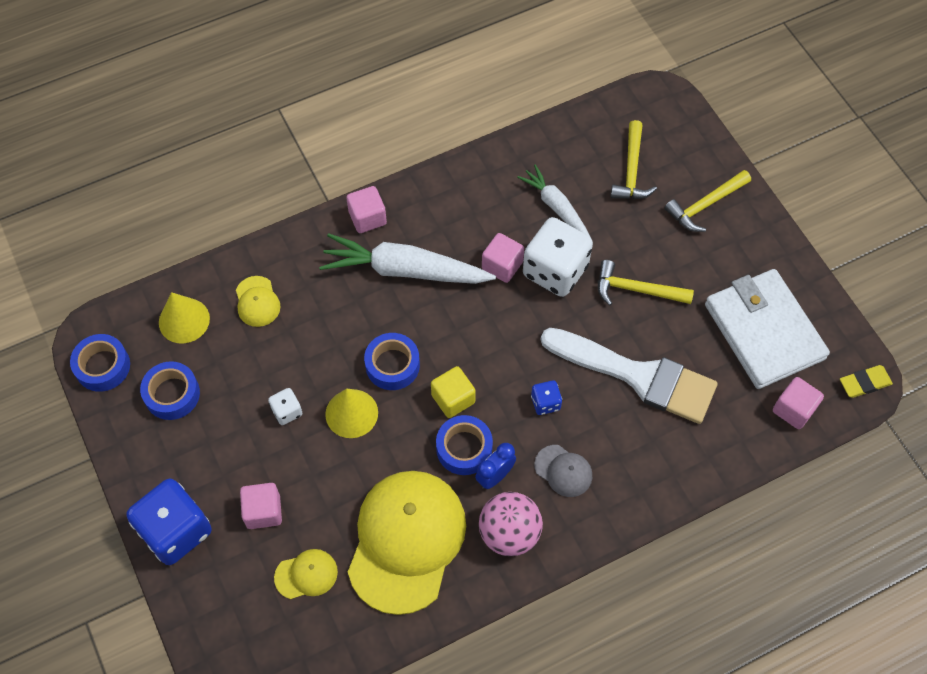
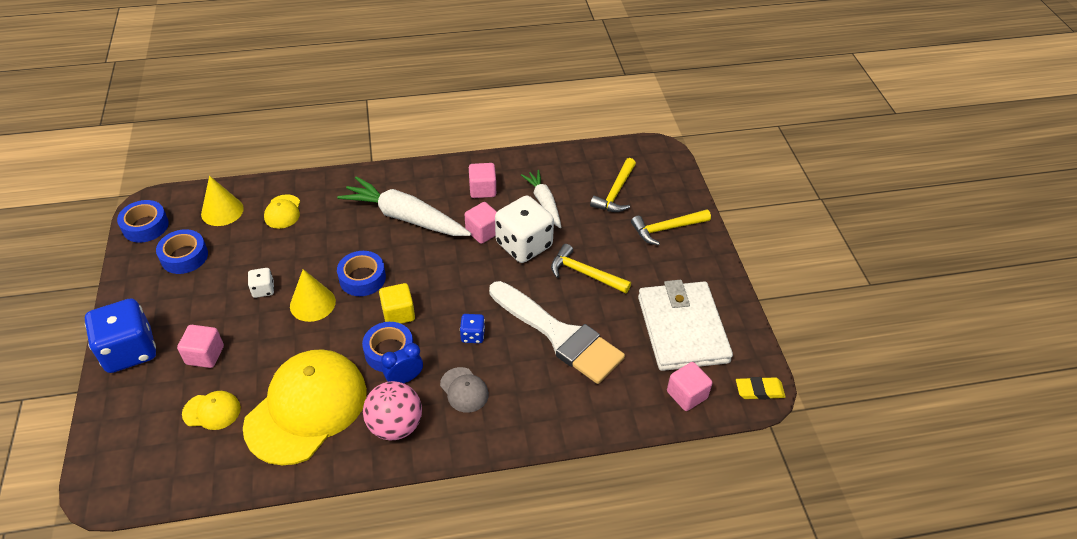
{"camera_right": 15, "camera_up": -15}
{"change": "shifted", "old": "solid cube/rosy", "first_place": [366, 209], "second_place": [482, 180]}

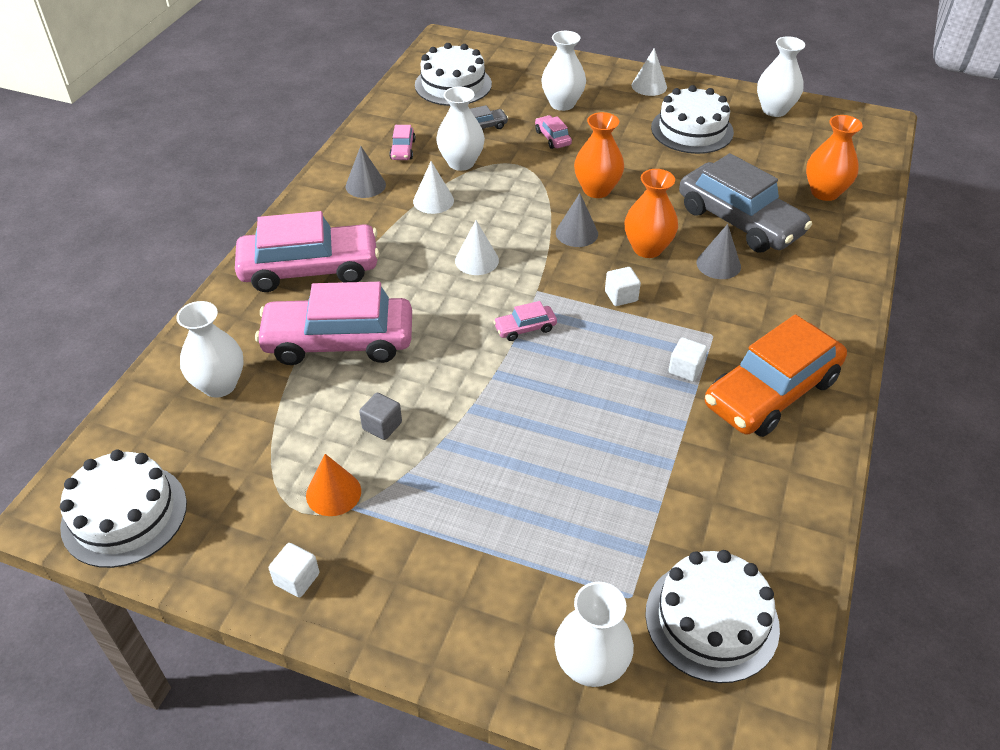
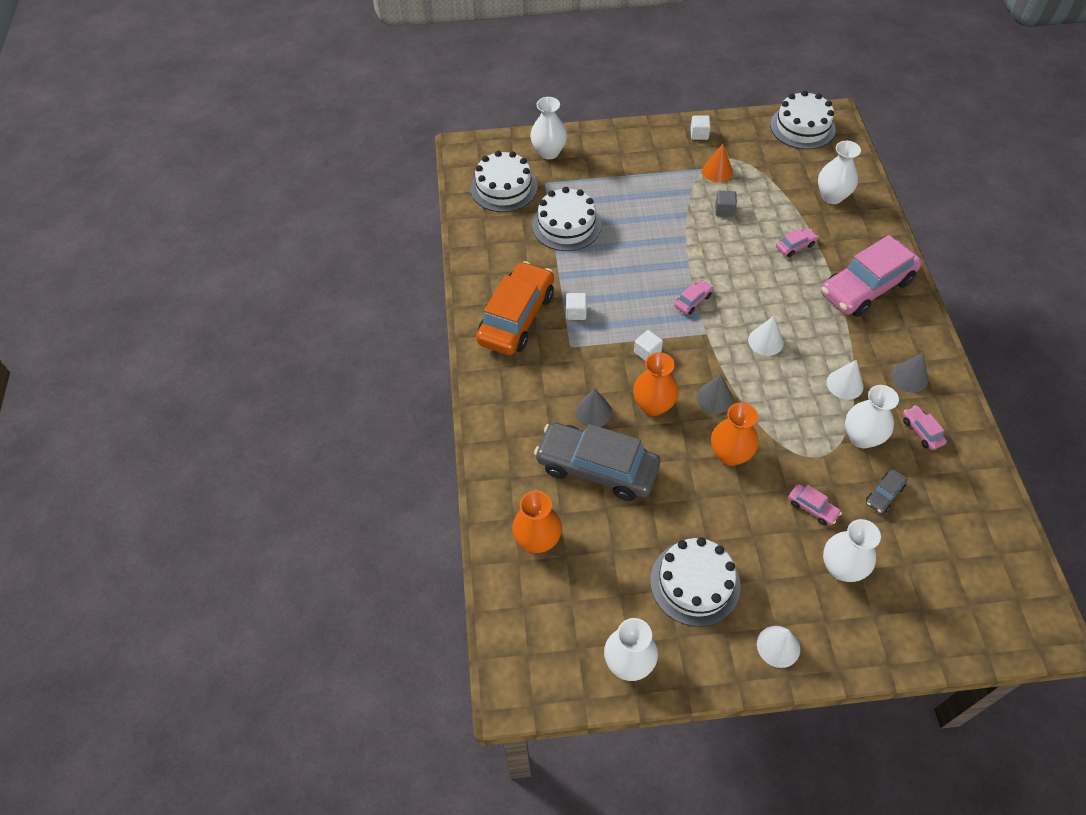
{"camera_right": 155, "camera_up": 10}
{"change": "scaled", "old": "toy car/rosy", "first_place": [333, 323], "second_place": [797, 242], "factor": 0.41}
{"change": "shifted", "old": "cake/white", "first_place": [453, 74], "second_place": [566, 219]}

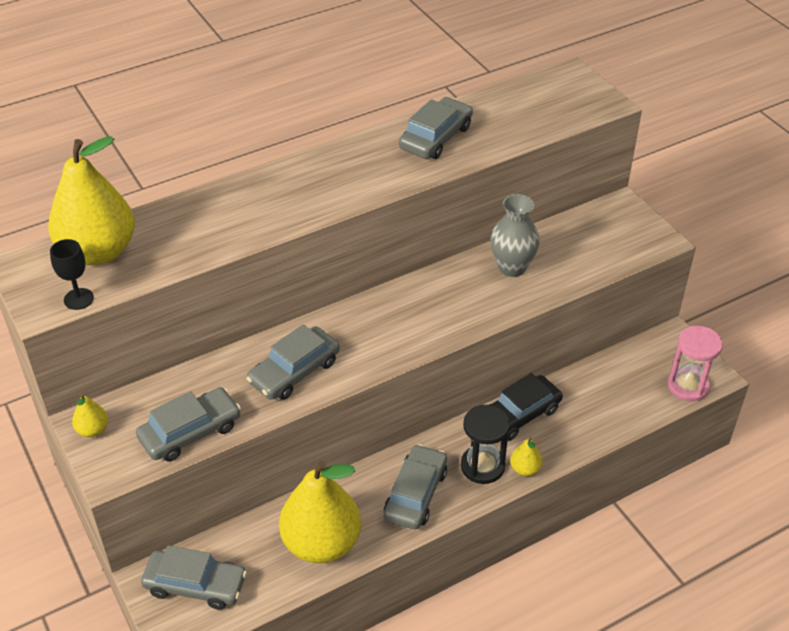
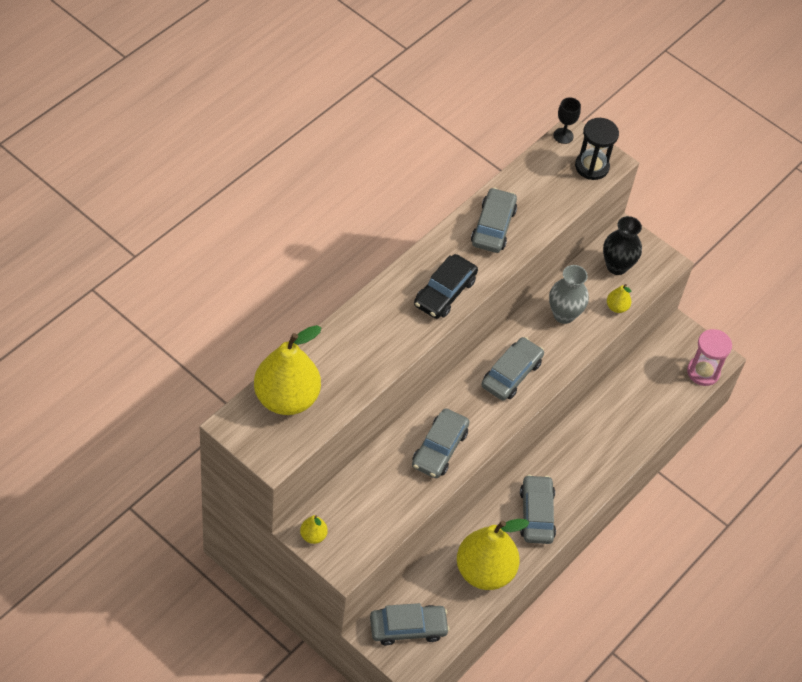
{"camera_right": -25, "camera_up": 10}
{"change": "shifted", "old": "goblet/jet-black", "first_place": [72, 274], "second_place": [567, 120]}
{"change": "shifted", "old": "toy car/gray", "first_place": [188, 424], "second_place": [512, 369]}
{"change": "shifted", "old": "sandglass/jet-black", "first_place": [485, 444], "second_place": [597, 149]}
{"change": "shifted", "old": "toy car/jet-black", "first_place": [526, 407], "second_place": [446, 286]}
{"change": "shifted", "old": "toy pear/golden", "first_place": [526, 456], "second_place": [619, 298]}
{"change": "new", "new": "flower vase/jet-black", "second_place": [622, 245]}

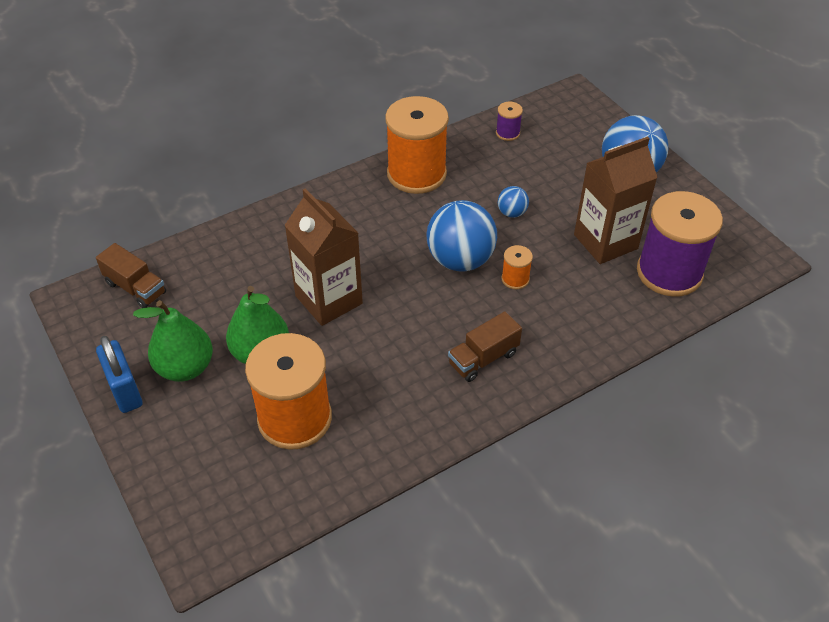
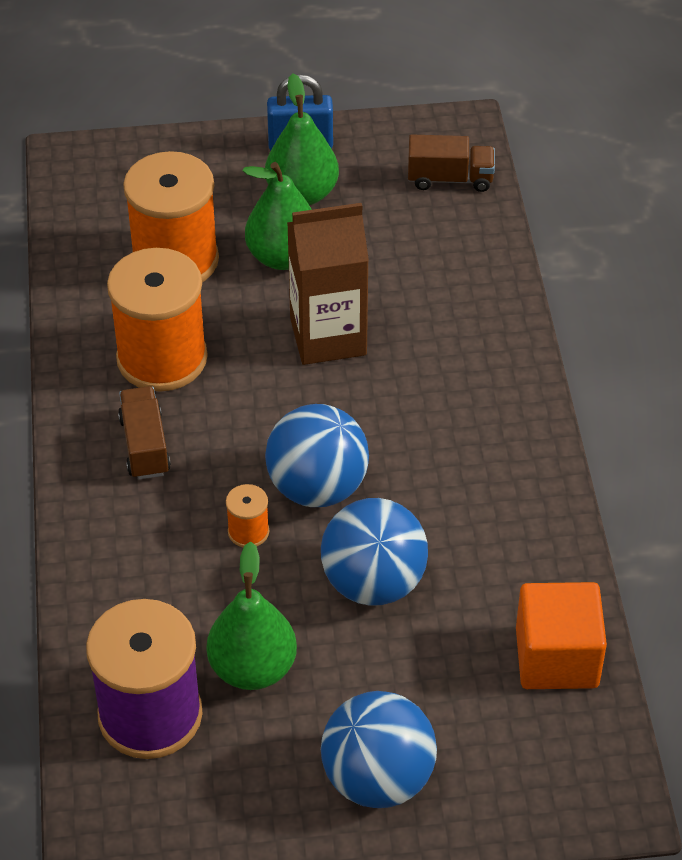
{"camera_right": 115, "camera_up": 0}
{"change": "rotated", "old": "lorry/russet", "first_place": [131, 275], "second_place": [451, 163], "degrees": -150}
{"change": "shifted", "old": "bobbin/orange", "first_place": [417, 145], "second_place": [157, 320]}
{"change": "swapped", "old": "bobbin/purple", "new": "solid cube/orange", "first_place": [509, 121], "second_place": [561, 635]}
{"change": "scaled", "old": "ball/royal blue", "first_place": [513, 202], "second_place": [374, 552], "factor": 2.12}
{"change": "swapped", "old": "juice carton/russet", "new": "toy pear/emerald", "first_place": [616, 200], "second_place": [252, 615]}

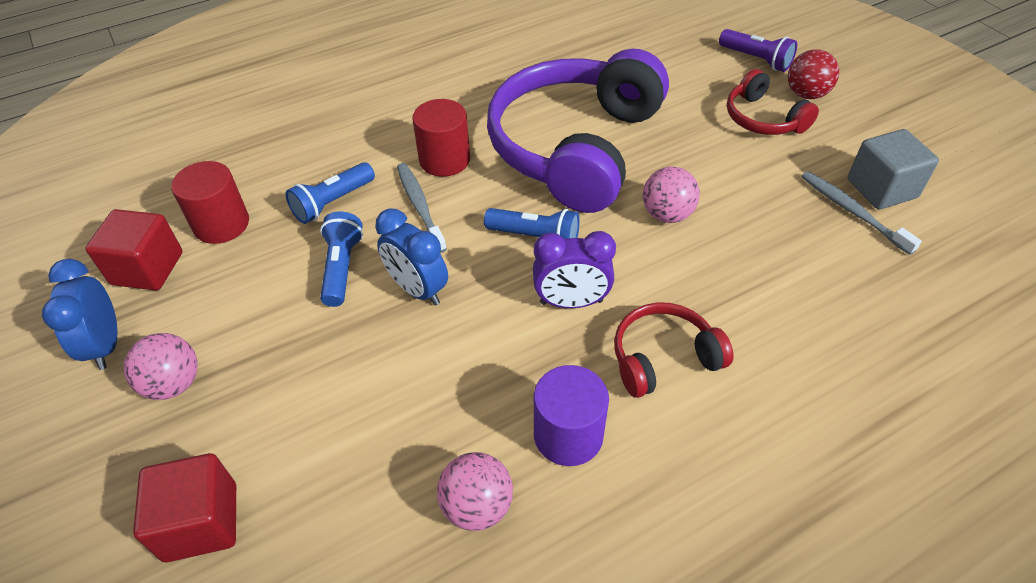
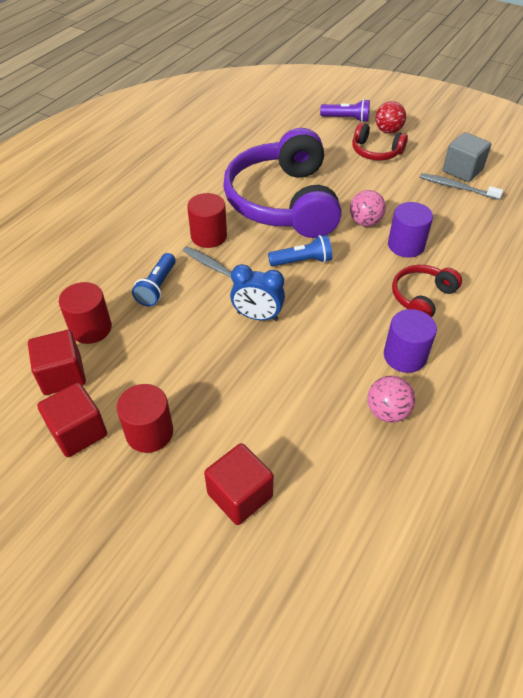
{"camera_right": -30, "camera_up": 0}
{"change": "swapped", "old": "clock/royal blue", "new": "solid cube/red", "first_place": [79, 314], "second_place": [72, 420]}
{"change": "swapped", "old": "ball/rosy", "new": "solid cylinder/red", "first_place": [161, 366], "second_place": [145, 418]}
{"change": "gone", "old": "torch/royal blue", "first_place": [341, 259]}
{"change": "gone", "old": "clock/purple", "first_place": [574, 269]}
{"change": "new", "new": "solid cylinder/purple", "second_place": [410, 230]}

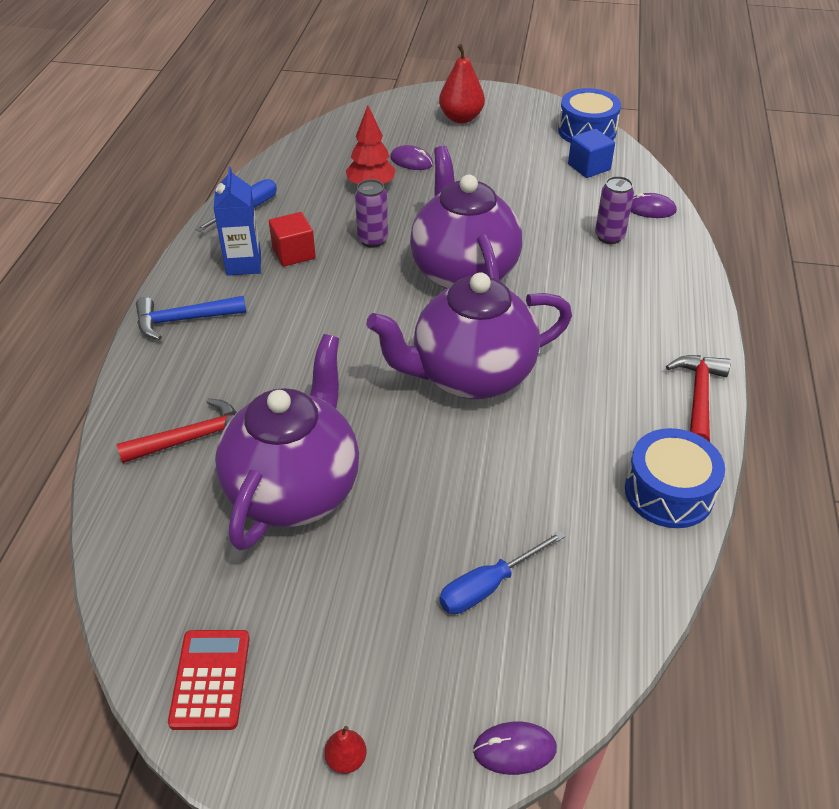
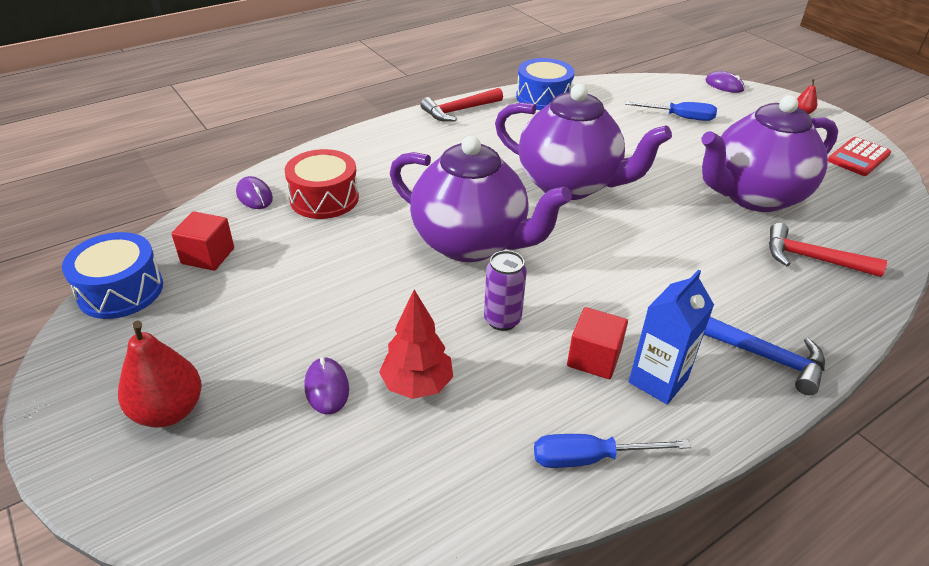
{"camera_right": -135, "camera_up": -5}
{"change": "rotated", "old": "china teapot/purple", "first_place": [466, 217], "second_place": [481, 199], "degrees": -90}
{"change": "repainted", "old": "solid cube/royal blue", "new": "solid cube/red", "first_place": [591, 153], "second_place": [203, 241]}
{"change": "swapped", "old": "can/purple", "new": "snare drum/red", "first_place": [614, 210], "second_place": [322, 184]}

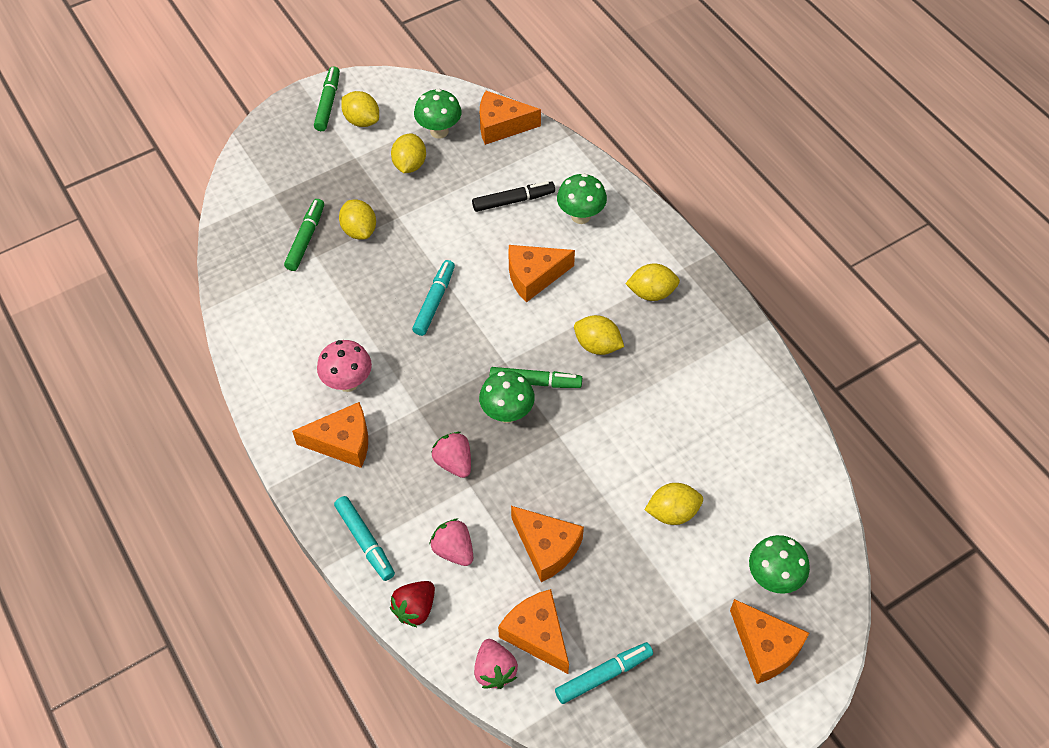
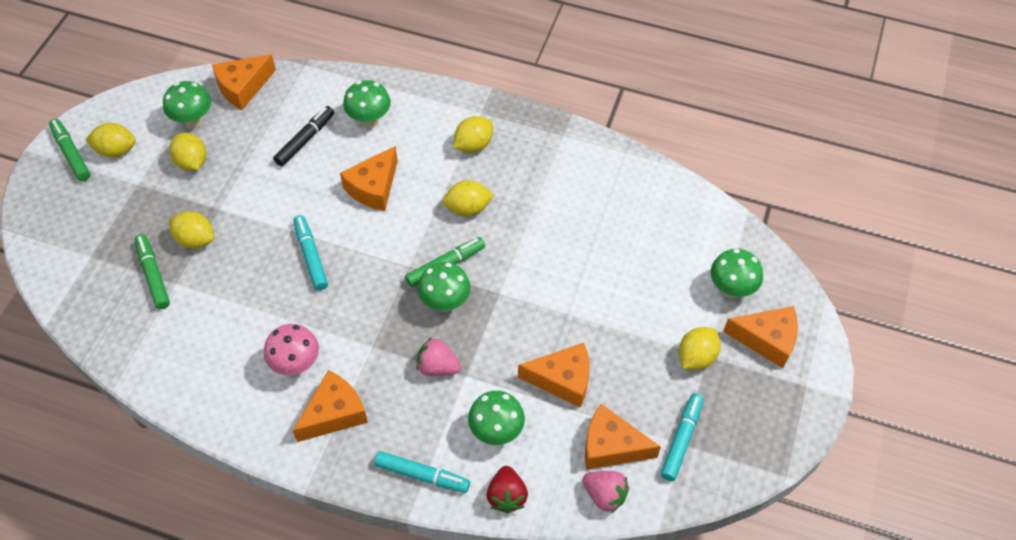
{"camera_right": -40, "camera_up": 0}
{"change": "swapped", "old": "toy strawberry/rosy", "new": "mushroom/emerald", "first_place": [451, 542], "second_place": [496, 418]}
{"change": "shifted", "old": "toy lemon/golden", "first_place": [674, 504], "second_place": [700, 348]}

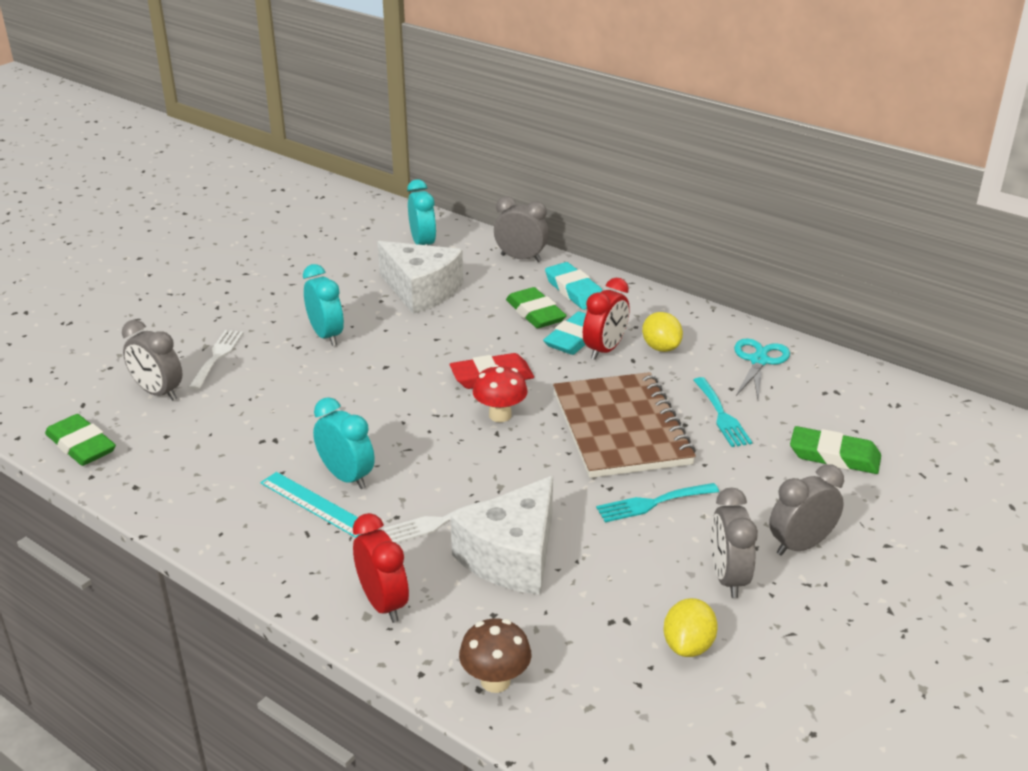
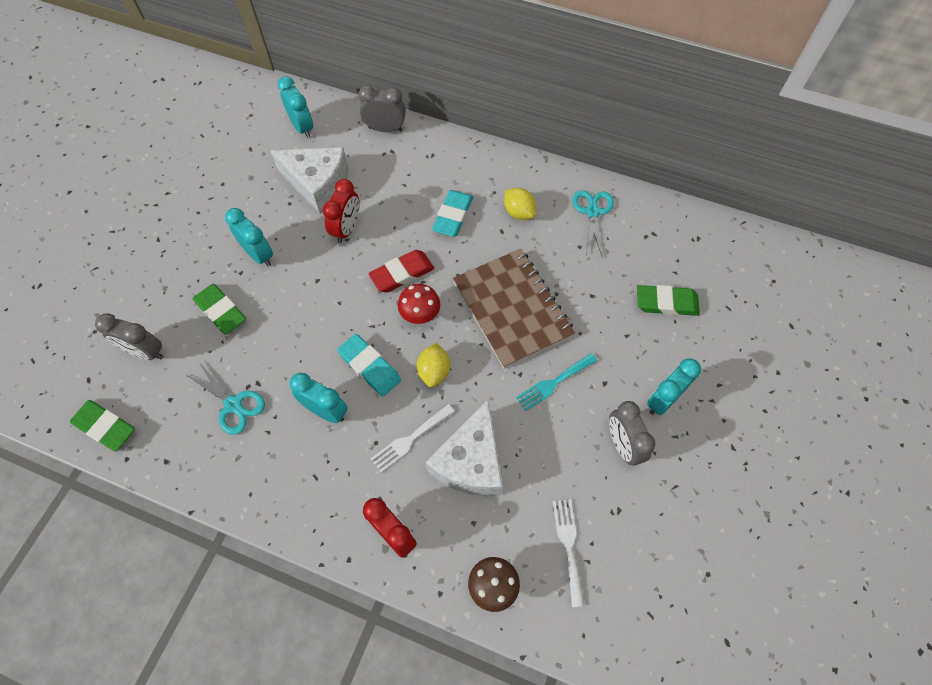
{"camera_right": -15, "camera_up": 30}
{"change": "shifted", "old": "dinner fork/white", "first_place": [216, 360], "second_place": [568, 553]}
{"change": "gone", "old": "straightedge/aqua", "first_place": [310, 505]}
{"change": "shifted", "old": "eraser/emerald", "first_place": [536, 307], "second_place": [219, 309]}
{"change": "shifted", "old": "eraser/aqua", "first_place": [574, 286], "second_place": [369, 365]}
{"change": "shifted", "old": "clock/red", "first_place": [606, 319], "second_place": [341, 211]}
{"change": "shifted", "old": "toy lemon/golden", "first_place": [691, 627], "second_place": [433, 365]}
{"change": "gone", "old": "dinner fork/aqua", "first_place": [723, 412]}
{"change": "repainted", "old": "clock/gray", "new": "clock/aqua", "first_place": [806, 510], "second_place": [674, 386]}
{"change": "new", "new": "pair of scissors/aqua", "second_place": [225, 398]}

